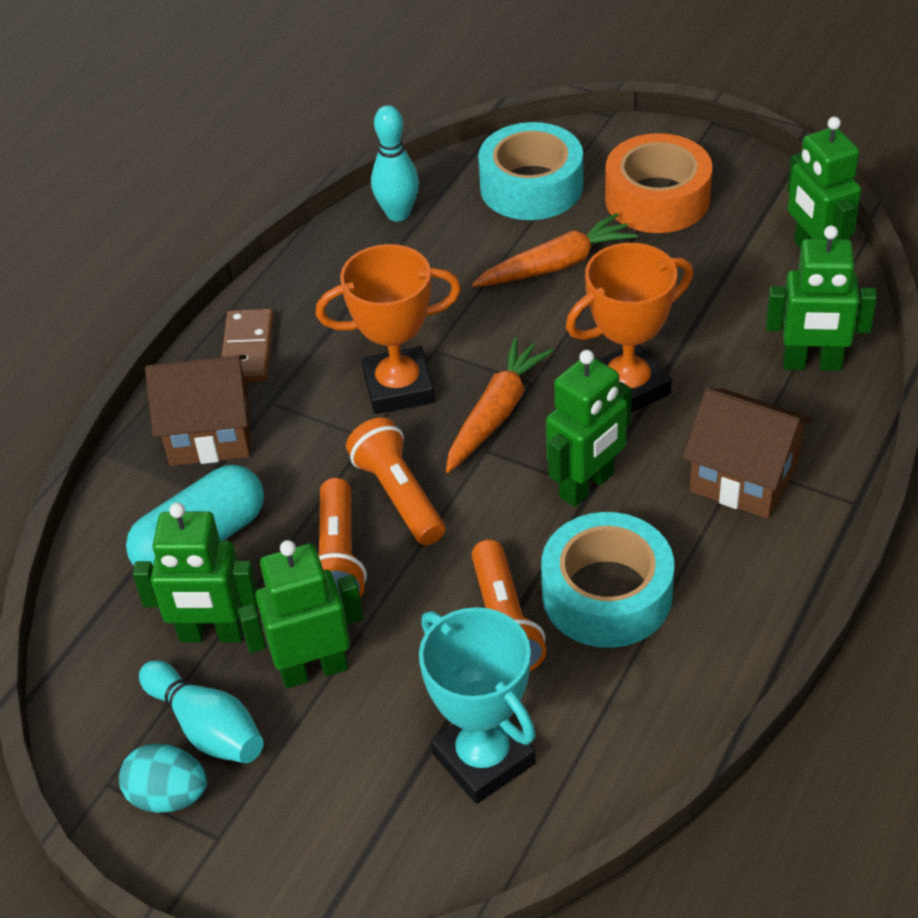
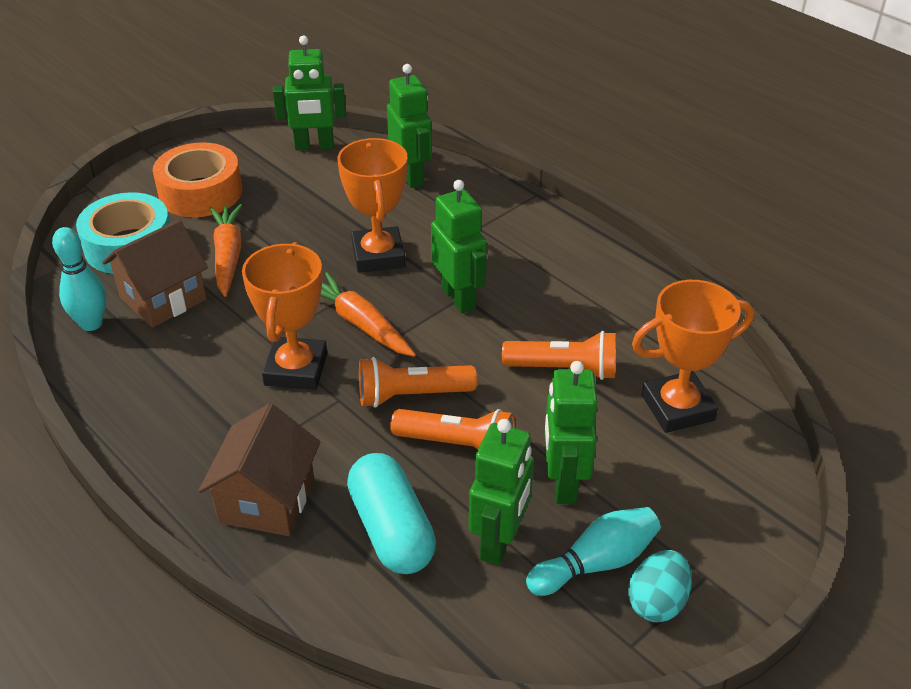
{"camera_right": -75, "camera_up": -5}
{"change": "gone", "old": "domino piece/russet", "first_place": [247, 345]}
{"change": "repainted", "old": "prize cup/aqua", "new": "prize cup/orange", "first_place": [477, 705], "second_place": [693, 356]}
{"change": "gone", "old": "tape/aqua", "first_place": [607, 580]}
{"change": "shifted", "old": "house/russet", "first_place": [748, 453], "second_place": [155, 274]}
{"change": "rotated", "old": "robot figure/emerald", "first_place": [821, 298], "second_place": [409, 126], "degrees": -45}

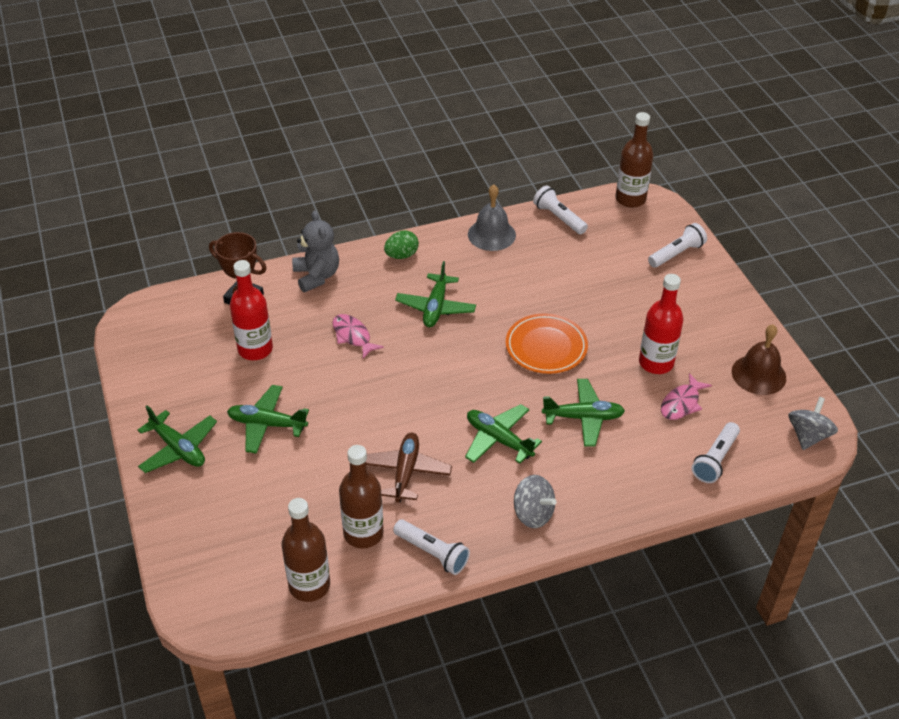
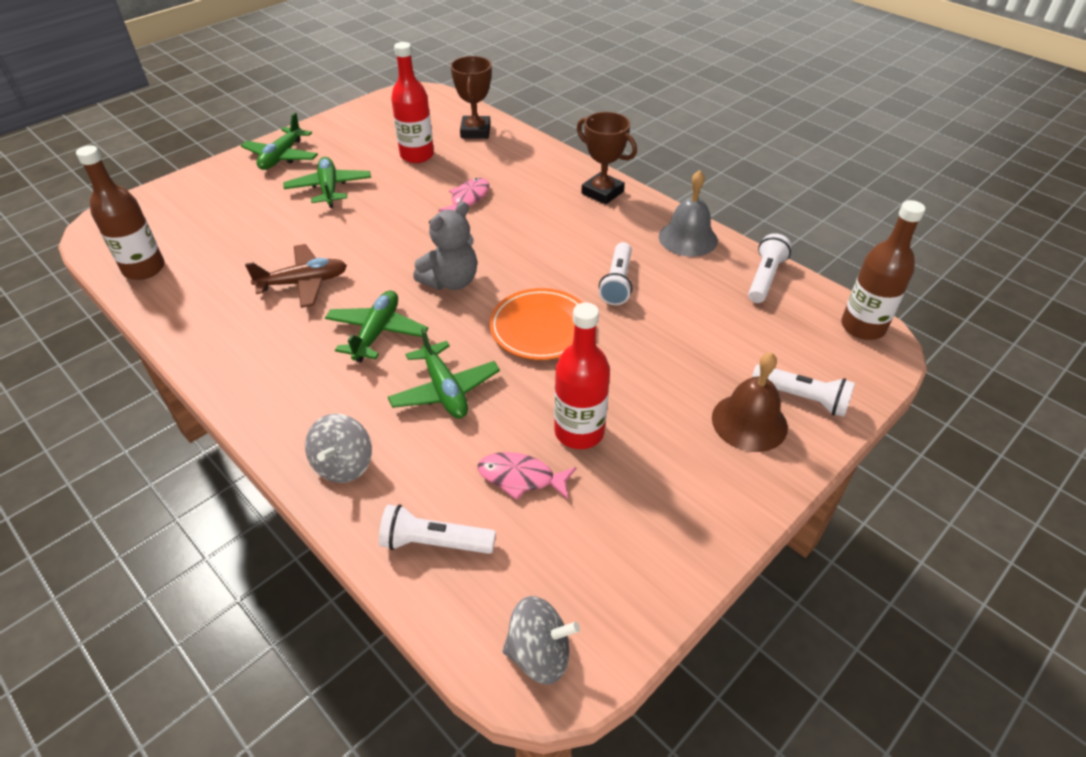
{"camera_right": 65, "camera_up": 0}
{"change": "shifted", "old": "stuffed bear/gray", "first_place": [315, 251], "second_place": [445, 246]}
{"change": "gone", "old": "drink bottle/russet", "first_place": [361, 497]}
{"change": "swapped", "old": "egg/emerald", "new": "prize cup/russet", "first_place": [401, 244], "second_place": [607, 158]}
{"change": "shifted", "old": "torch/white", "first_place": [431, 547], "second_place": [615, 273]}
{"change": "gone", "old": "plane/emerald", "first_place": [435, 294]}
{"change": "shifted", "old": "whirligig/gray", "first_place": [535, 501], "second_place": [338, 448]}
{"change": "shifted", "old": "bell/russet", "first_place": [759, 359], "second_place": [750, 402]}

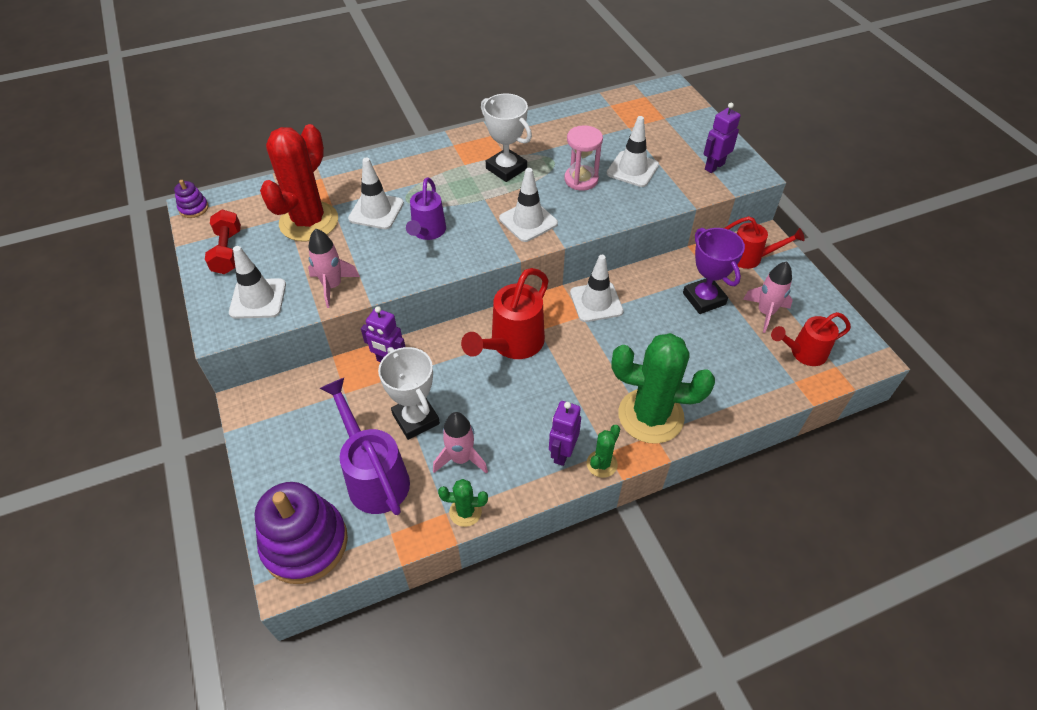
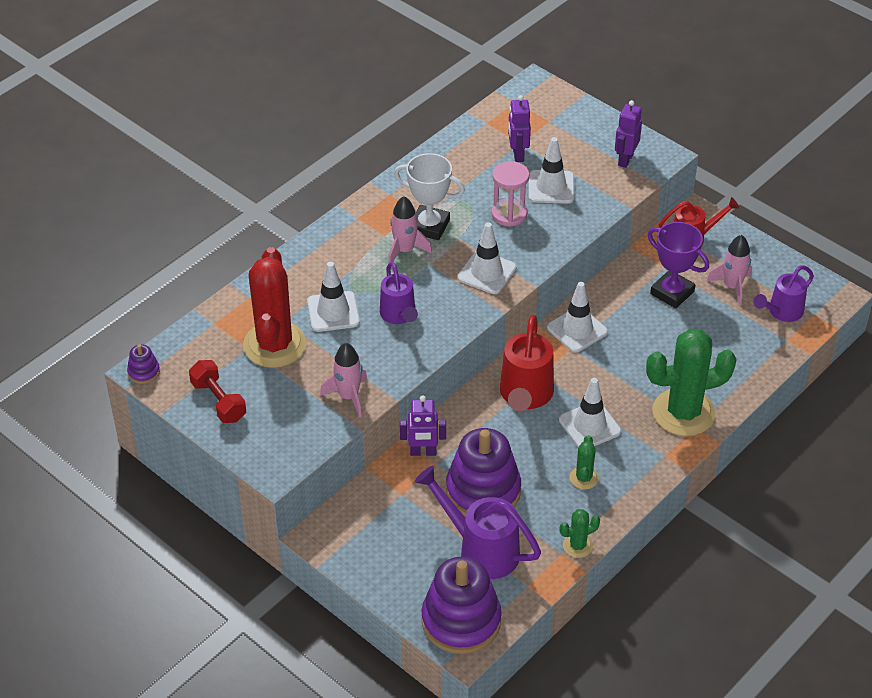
{"camera_right": -25, "camera_up": -5}
{"change": "shifted", "old": "safety cone/white", "first_place": [257, 282], "second_place": [590, 412]}
{"change": "swapped", "old": "prize cup/white", "new": "ring stacker/purple", "first_place": [409, 393], "second_place": [483, 472]}
{"change": "shifted", "old": "toy rocket/rosy", "first_place": [460, 443], "second_place": [410, 230]}
{"change": "shifted", "old": "robot figure/purple", "first_place": [565, 433], "second_place": [519, 128]}
{"change": "shifted", "old": "prickly plant/emerald", "first_place": [603, 451], "second_place": [584, 462]}
{"change": "repainted", "old": "watering pot/red", "new": "watering pot/purple", "first_place": [811, 339], "second_place": [783, 294]}

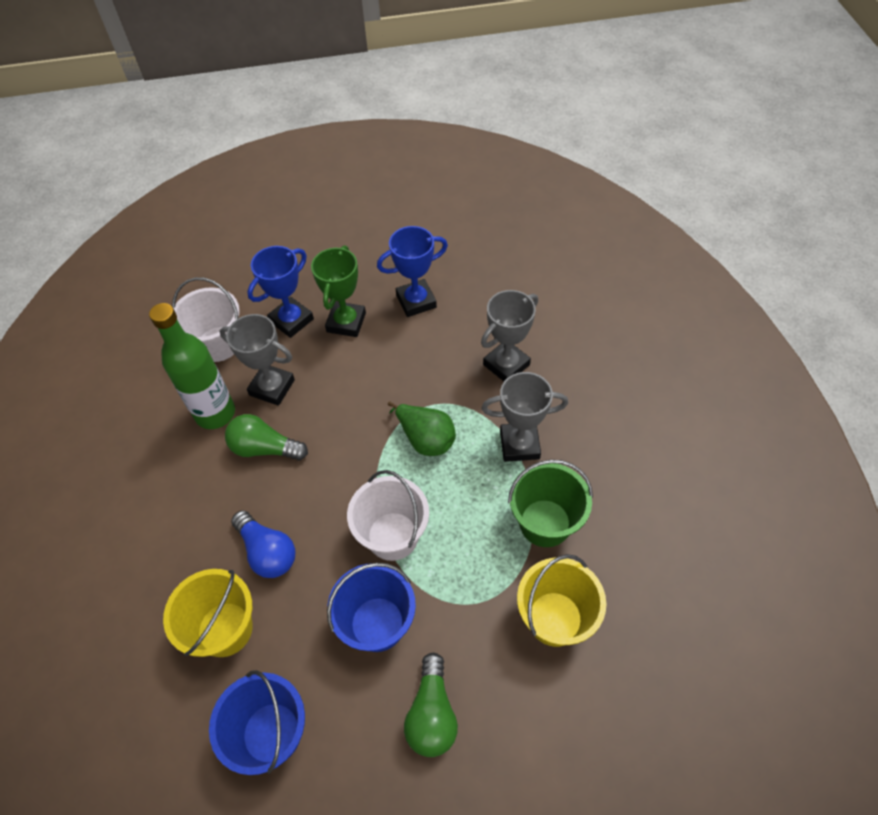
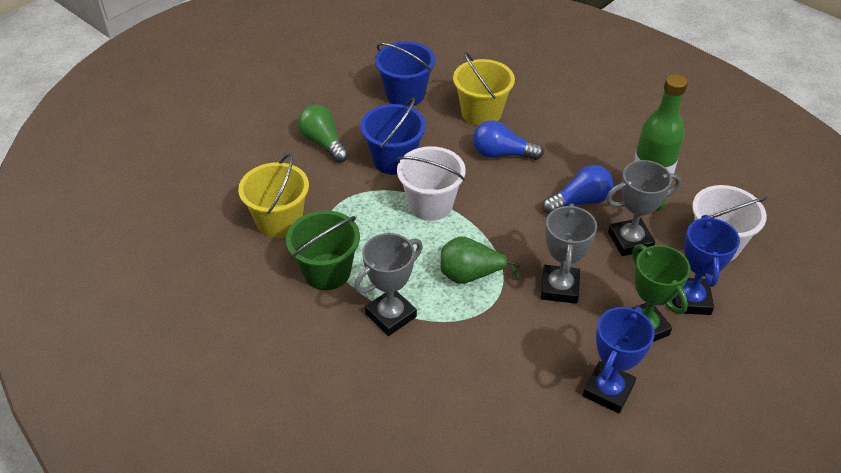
{"camera_right": 140, "camera_up": -10}
{"change": "repainted", "old": "light bulb/emerald", "new": "light bulb/royal blue", "first_place": [266, 437], "second_place": [577, 189]}
{"change": "shifted", "old": "prize cup/gray", "first_place": [509, 335], "second_place": [569, 253]}

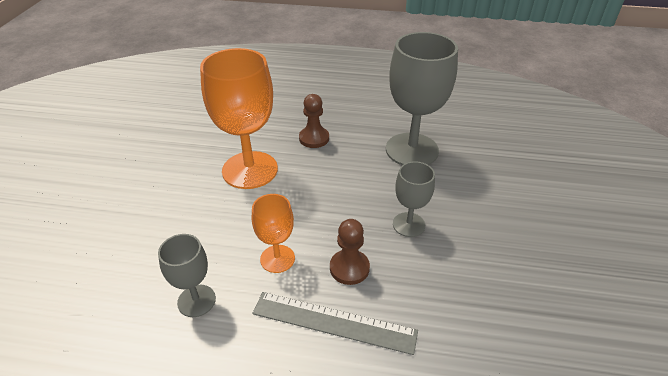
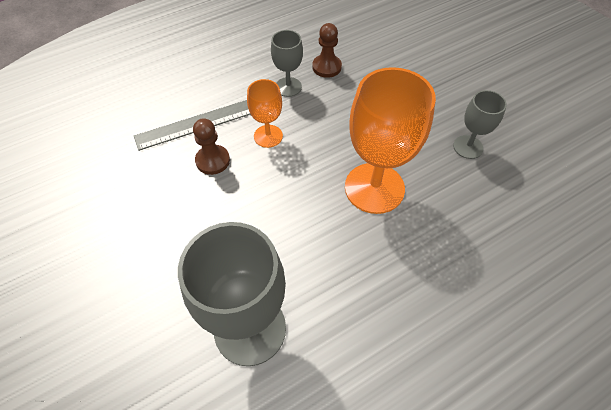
{"camera_right": 140, "camera_up": 15}
{"change": "shifted", "old": "pawn/russet", "first_place": [314, 121], "second_place": [327, 50]}
{"change": "shifted", "old": "goblet/gray", "first_place": [414, 199], "second_place": [480, 124]}

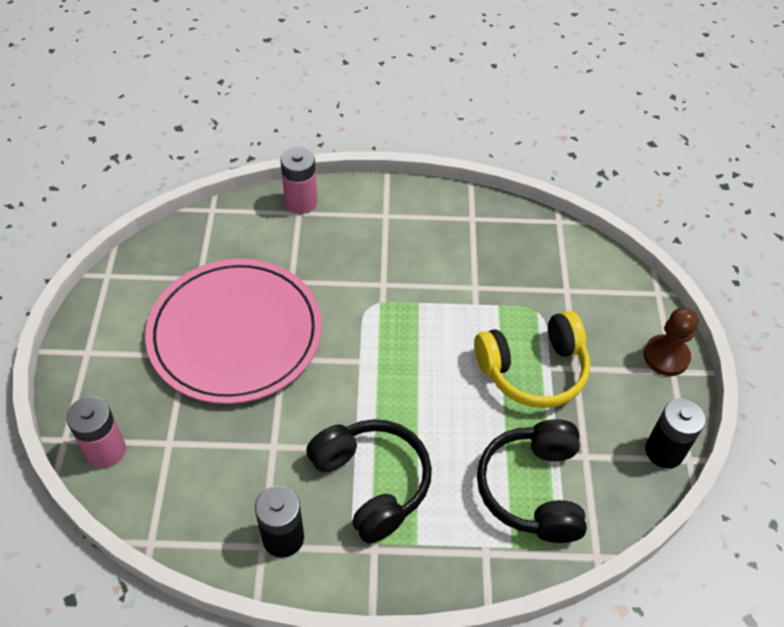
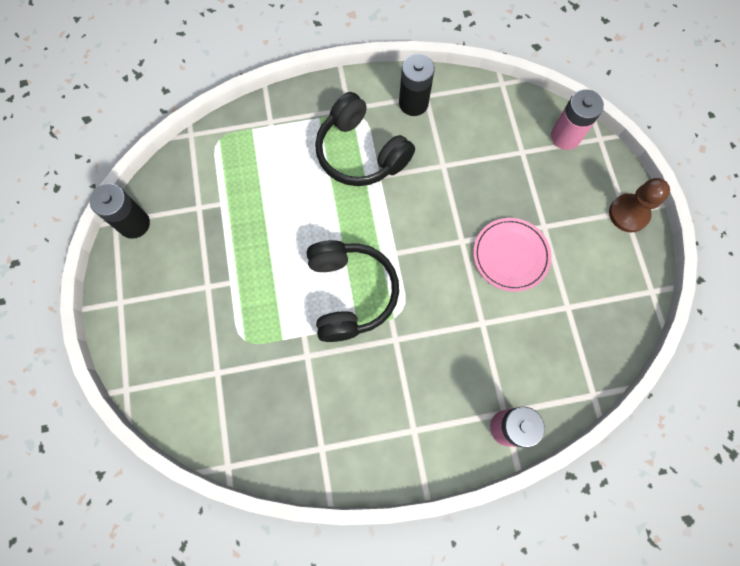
{"camera_right": 170, "camera_up": 20}
{"change": "scaled", "old": "flat dish/rosy", "first_place": [233, 331], "second_place": [512, 255], "factor": 0.5}
{"change": "gone", "old": "headset/golden", "first_place": [532, 359]}
{"change": "shifted", "old": "headset/jet-black", "first_place": [532, 481], "second_place": [353, 291]}
{"change": "shifted", "old": "pawn/russet", "first_place": [671, 342], "second_place": [639, 205]}

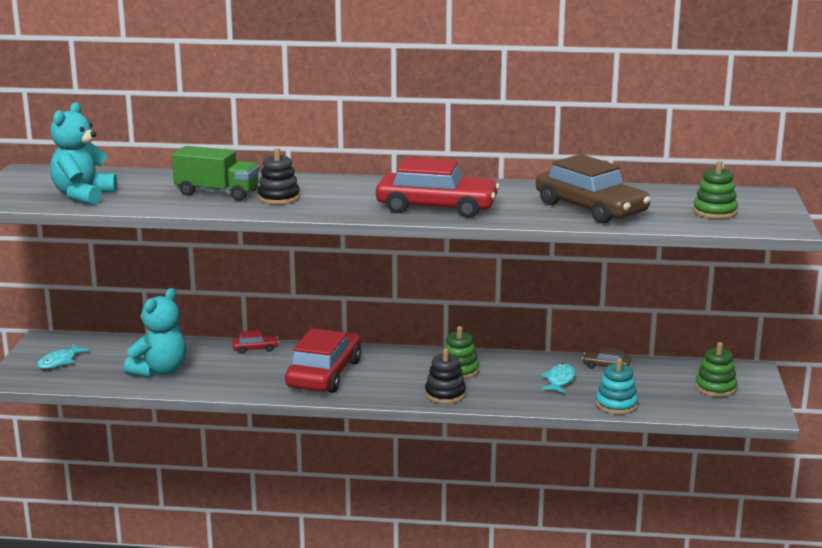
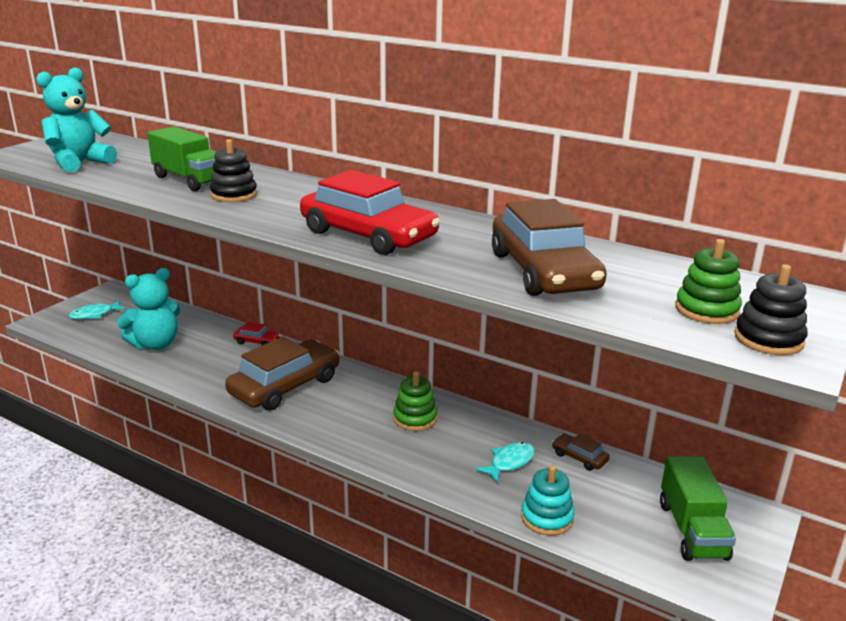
{"camera_right": 25, "camera_up": 5}
{"change": "repainted", "old": "toy car/red", "new": "toy car/russet", "first_place": [323, 360], "second_place": [282, 374]}
{"change": "shifted", "old": "ring stacker/jet-black", "first_place": [445, 376], "second_place": [770, 309]}
{"change": "swapped", "old": "ring stacker/emerald", "new": "lorry/emerald", "first_place": [716, 369], "second_place": [698, 508]}

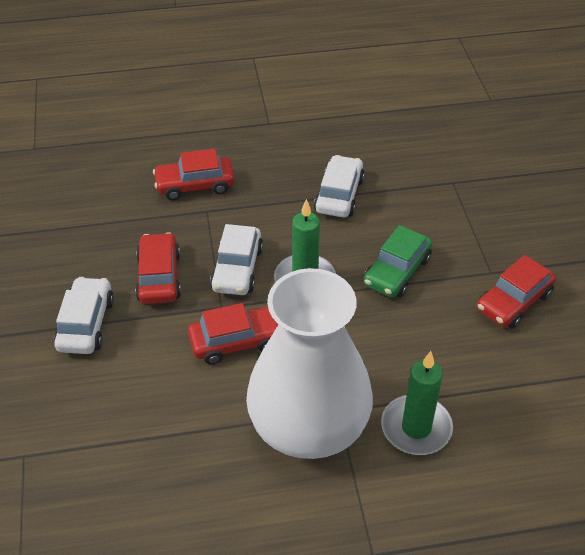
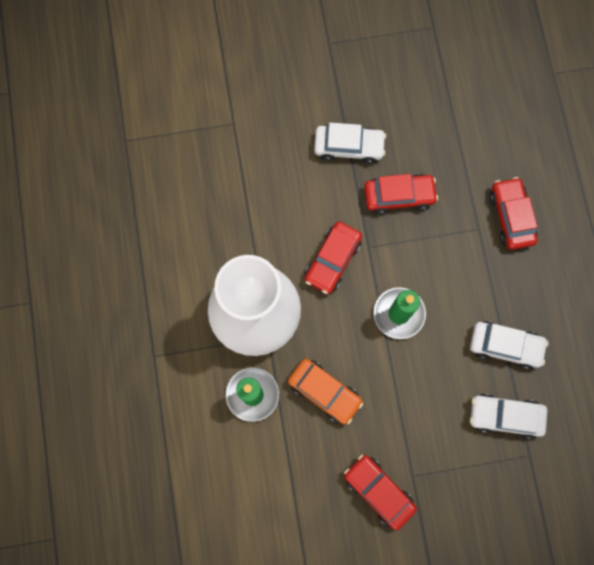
{"camera_right": 90, "camera_up": 30}
{"change": "rotated", "old": "toy car/red", "first_place": [233, 333], "second_place": [333, 257], "degrees": 45}
{"change": "shifted", "old": "toy car/white", "first_place": [236, 259], "second_place": [508, 416]}
{"change": "gone", "old": "toy car/emerald", "first_place": [398, 261]}
{"change": "new", "new": "toy car/orange", "second_place": [325, 391]}

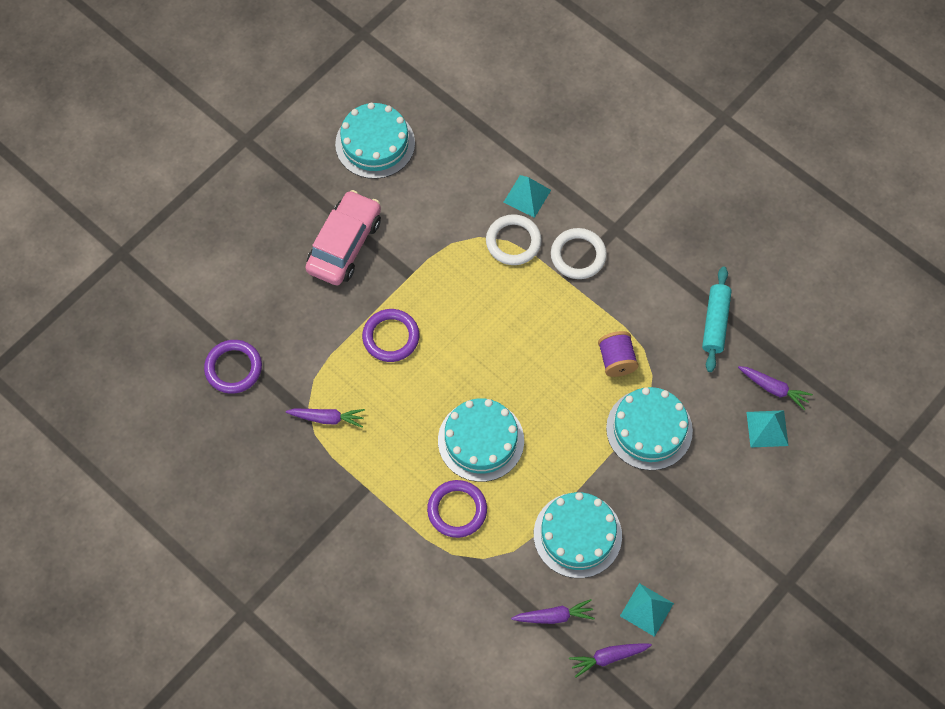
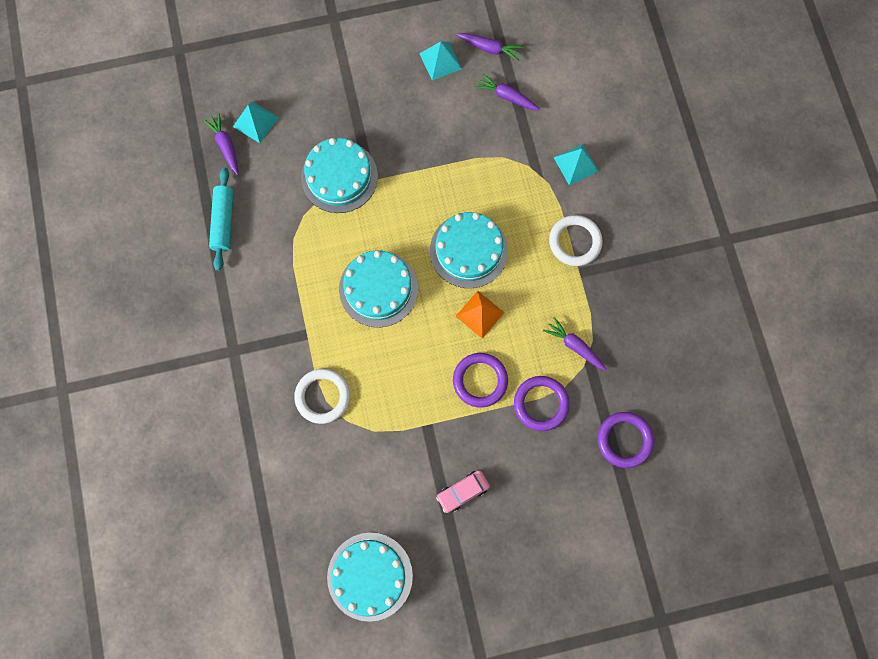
{"camera_right": -145, "camera_up": 10}
{"change": "scaled", "old": "toy car/rosy", "first_place": [343, 237], "second_place": [463, 491], "factor": 0.52}
{"change": "shifted", "old": "hoop/purple", "first_place": [457, 509], "second_place": [542, 403]}
{"change": "shifted", "old": "pyramid shape/aqua", "first_place": [527, 196], "second_place": [576, 164]}
{"change": "shifted", "old": "cake/aqua", "first_place": [578, 535], "second_place": [378, 288]}
{"change": "shifted", "old": "hoop/white", "first_place": [579, 253], "second_place": [576, 240]}
{"change": "gone", "old": "bobbin/purple", "first_place": [618, 354]}
{"change": "rotated", "old": "pastry roller/aqua", "first_place": [717, 319], "second_place": [221, 219], "degrees": -45}
{"change": "new", "new": "pyramid shape/orange", "second_place": [480, 314]}

